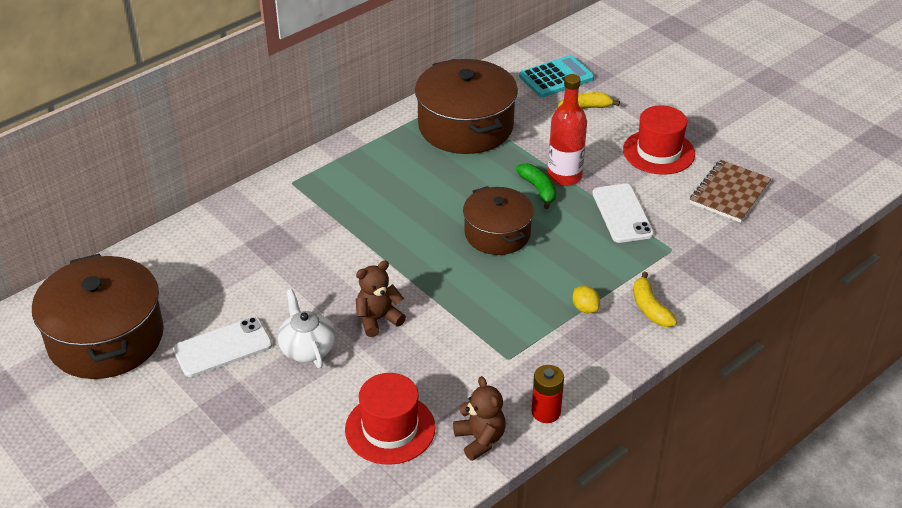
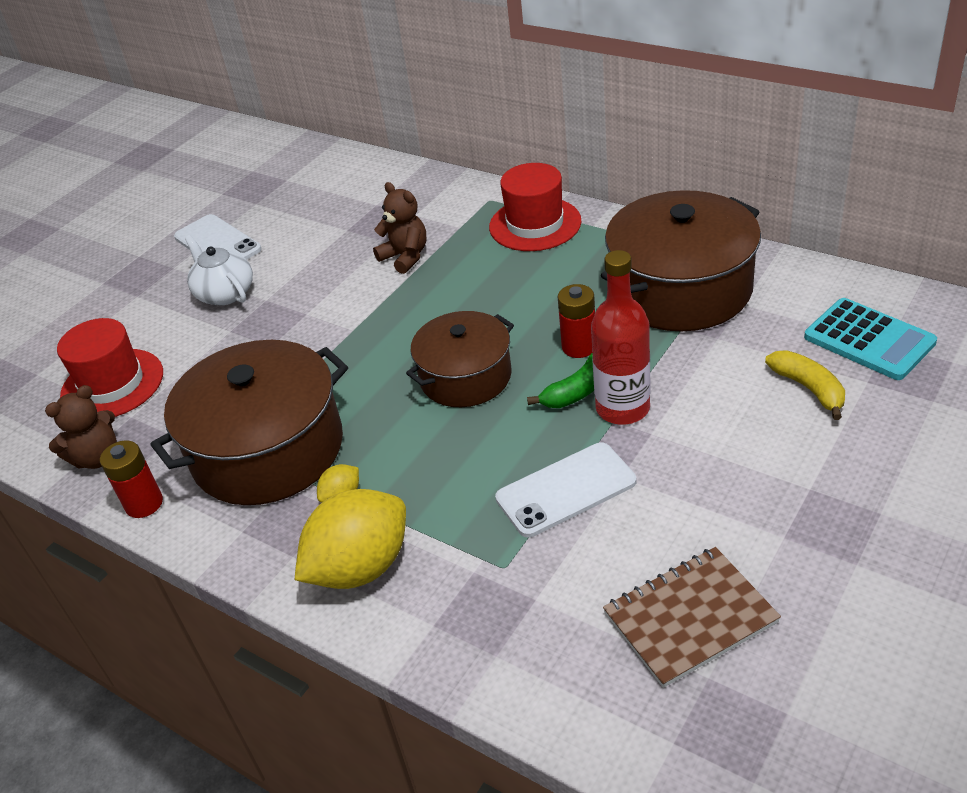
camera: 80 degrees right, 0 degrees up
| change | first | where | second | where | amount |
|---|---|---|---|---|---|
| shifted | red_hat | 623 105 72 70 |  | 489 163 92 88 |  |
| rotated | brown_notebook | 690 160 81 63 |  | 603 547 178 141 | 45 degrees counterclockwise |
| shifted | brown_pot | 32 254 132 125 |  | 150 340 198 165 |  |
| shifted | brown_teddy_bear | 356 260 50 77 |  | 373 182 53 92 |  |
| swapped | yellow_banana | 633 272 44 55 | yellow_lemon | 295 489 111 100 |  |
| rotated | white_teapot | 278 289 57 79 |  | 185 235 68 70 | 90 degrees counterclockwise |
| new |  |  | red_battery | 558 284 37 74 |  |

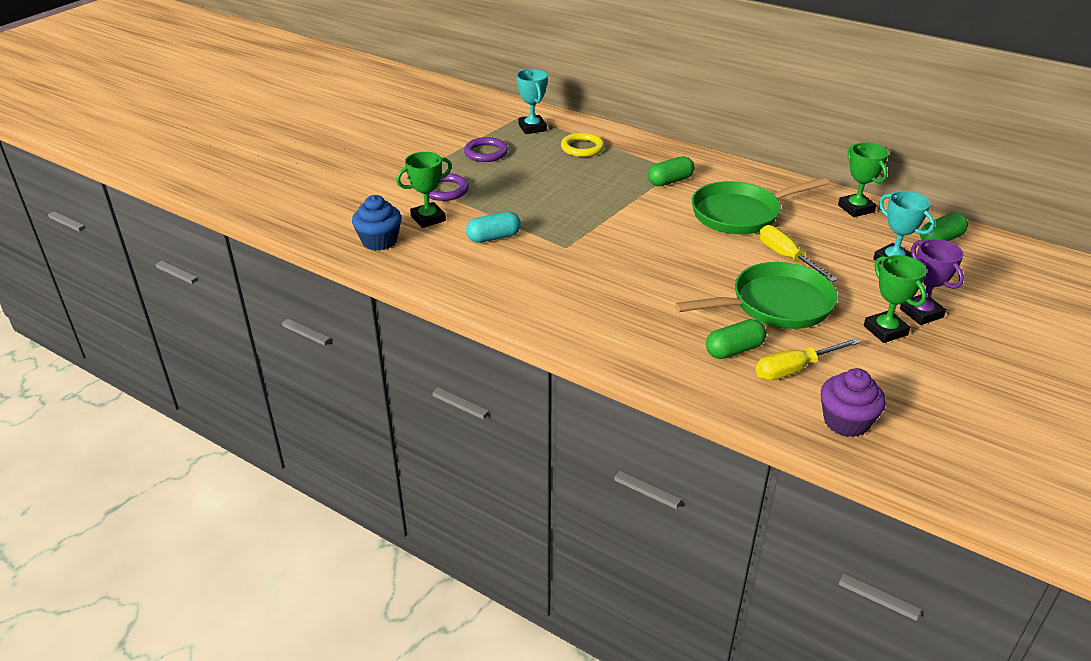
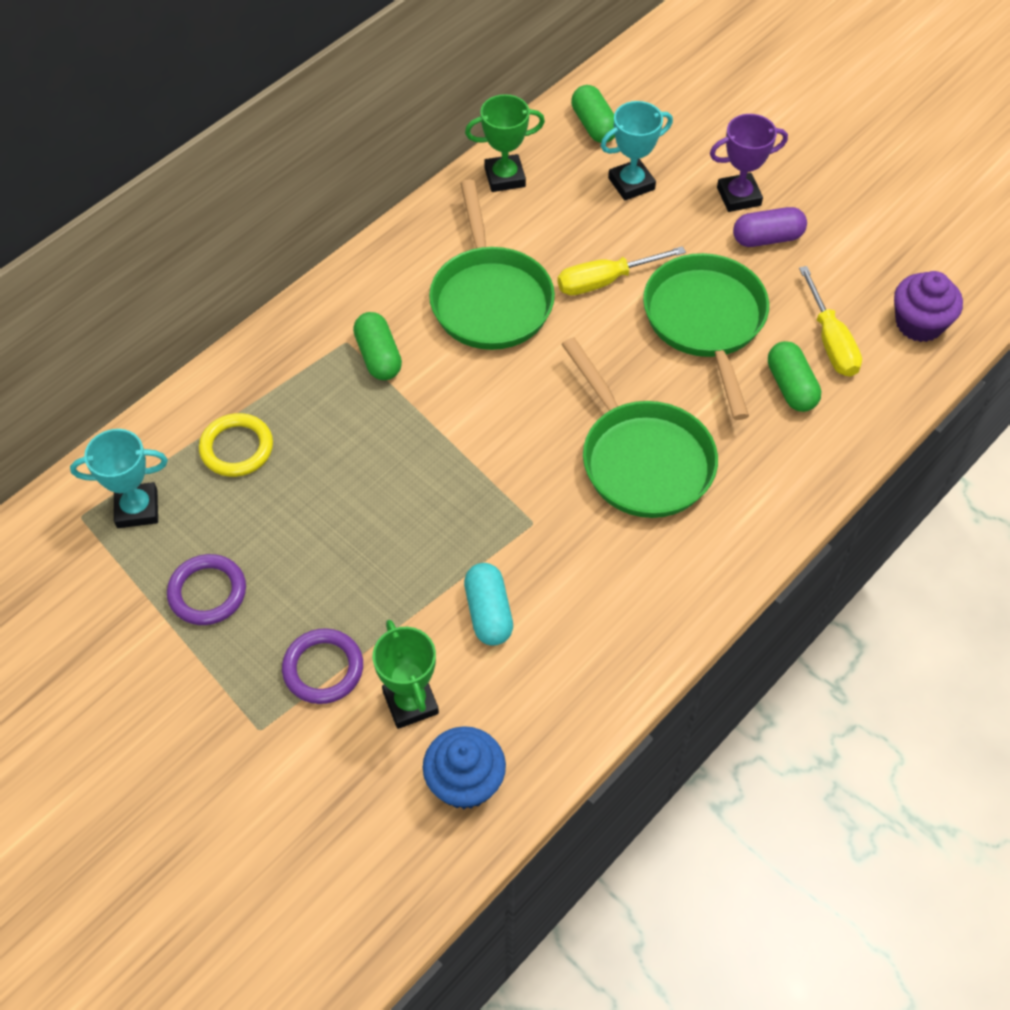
camera: 80 degrees left, 20 degrees up
| change | first | where | second | where | amount |
|---|---|---|---|---|---|
| swapped | green_trophy | 864 255 63 88 | purple_capsule | 733 207 74 40 |  |
| new |  |  | green_pan | 561 337 157 181 |  |

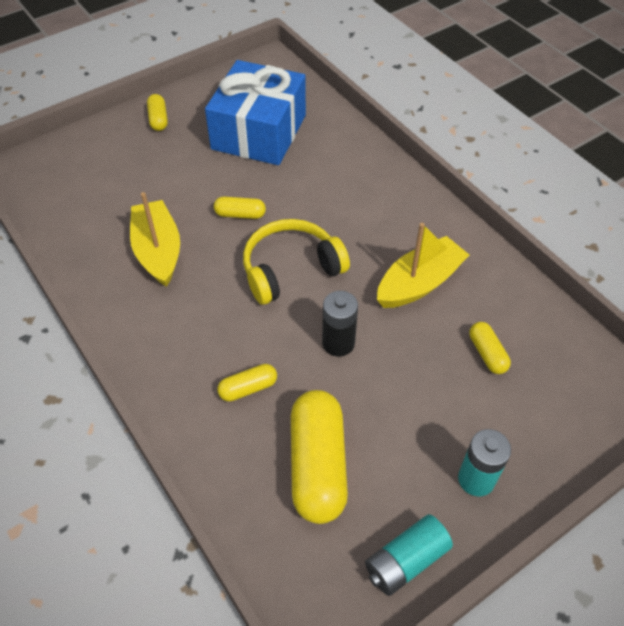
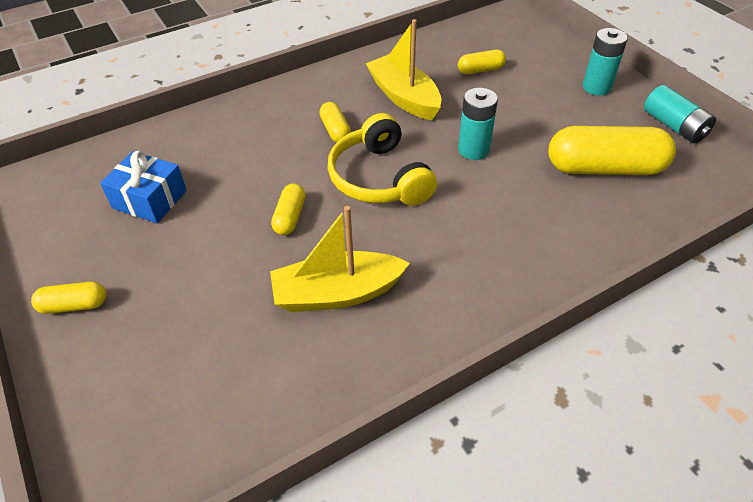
camera: 85 degrees left, 5 degrees down
| change | first | where | second | where | amount |
|---|---|---|---|---|---|
| scaled | blue_gift | 205 60 101 105 |  | 100 151 87 72 | x0.54 |
| repainted | black_battery | 322 291 36 66 | turquoise_battery | 458 88 40 72 |  |
| shifted | yellow_capsule | 217 364 60 37 |  | 319 102 32 40 |  |

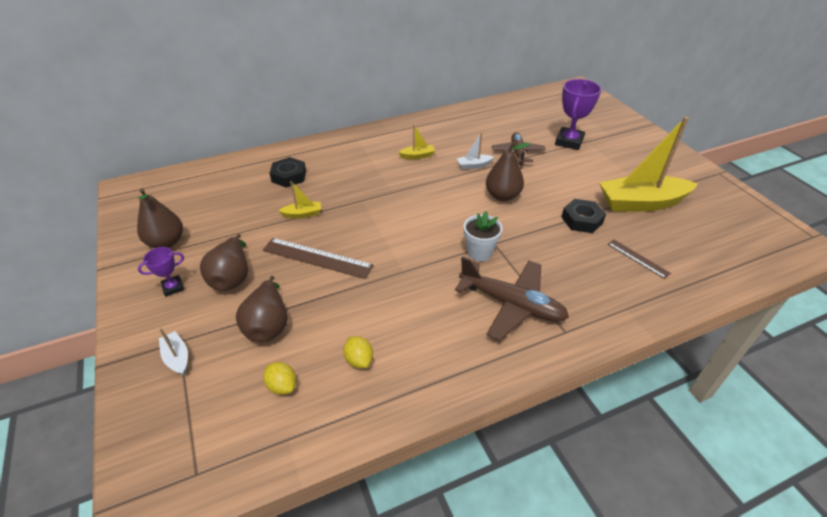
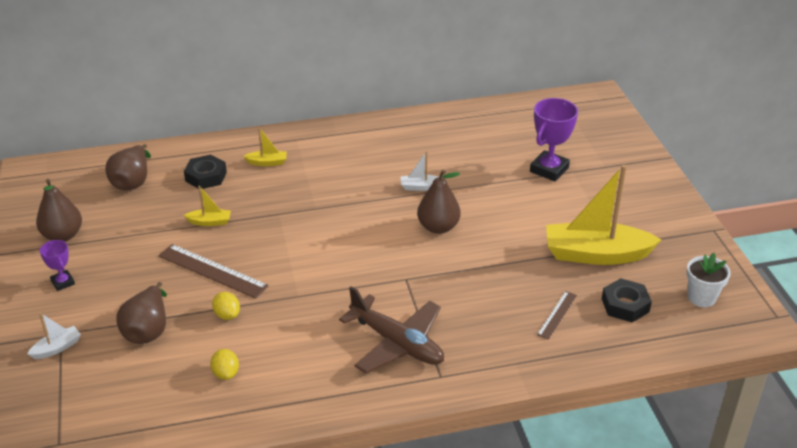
camera: 10 degrees right, 5 degrees down
| change | first | where | second | where | amount |
|---|---|---|---|---|---|
| shifted | yellow_boat | 398 124 37 35 |  | 243 127 44 39 |  |
| gone | brown_plane | 492 132 54 33 |  |  |  |
| shifted | black_nut | 561 199 45 34 |  | 602 278 50 44 |  |
| shifted | white_flower_pot | 464 211 39 50 |  | 686 253 45 54 |  |
| shifted | brown_pear | 200 234 48 57 |  | 105 144 46 46 |  |
| rotated | brown_ruler | 607 240 64 39 |  | 537 291 40 49 | 60 degrees clockwise |
| rotated | purple_trophy | 138 247 46 50 |  | 40 240 35 51 | 75 degrees clockwise |
| rotated | white_boat | 159 328 29 48 |  | 27 313 54 46 | 75 degrees clockwise |
| shifted | yellow_lemon | 263 362 33 33 |  | 212 292 28 28 |  |

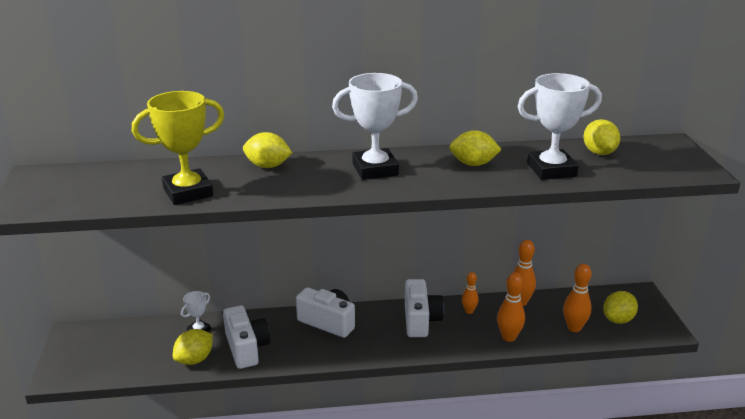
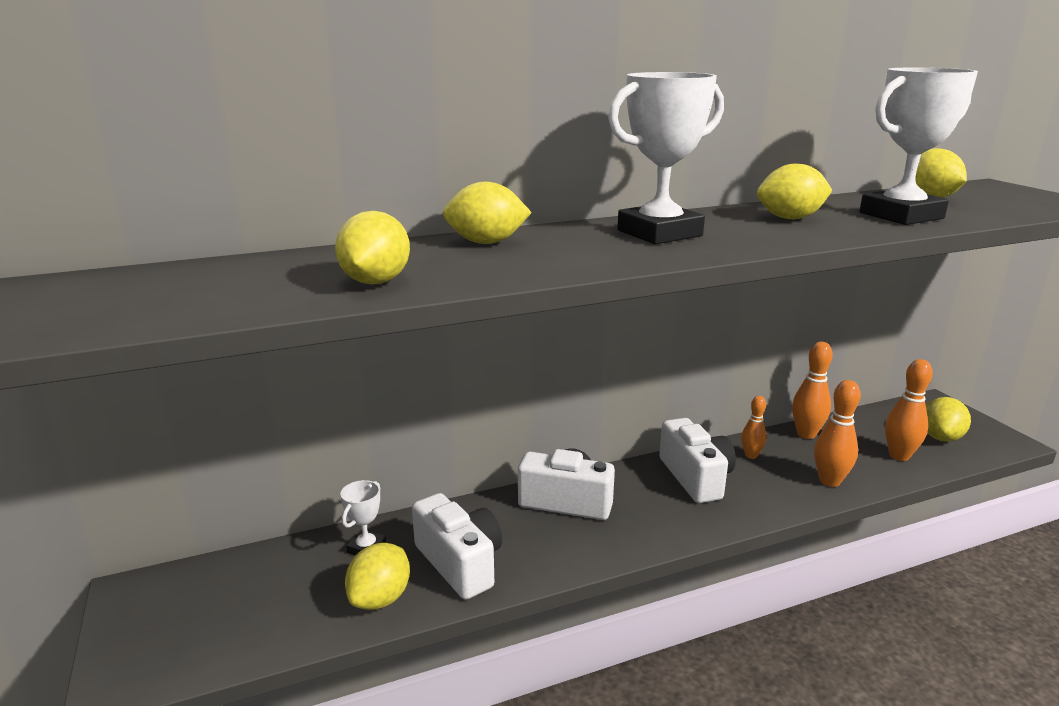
camera: 15 degrees left, 5 degrees down
| change | first | where | second | where | amount |
|---|---|---|---|---|---|
| swapped | yellow_trophy | 132 91 92 114 | yellow_lemon | 335 211 75 73 |  |

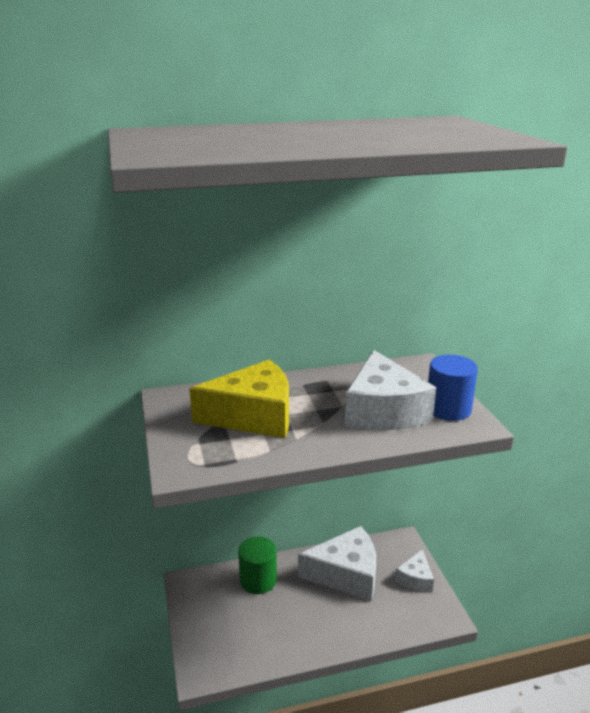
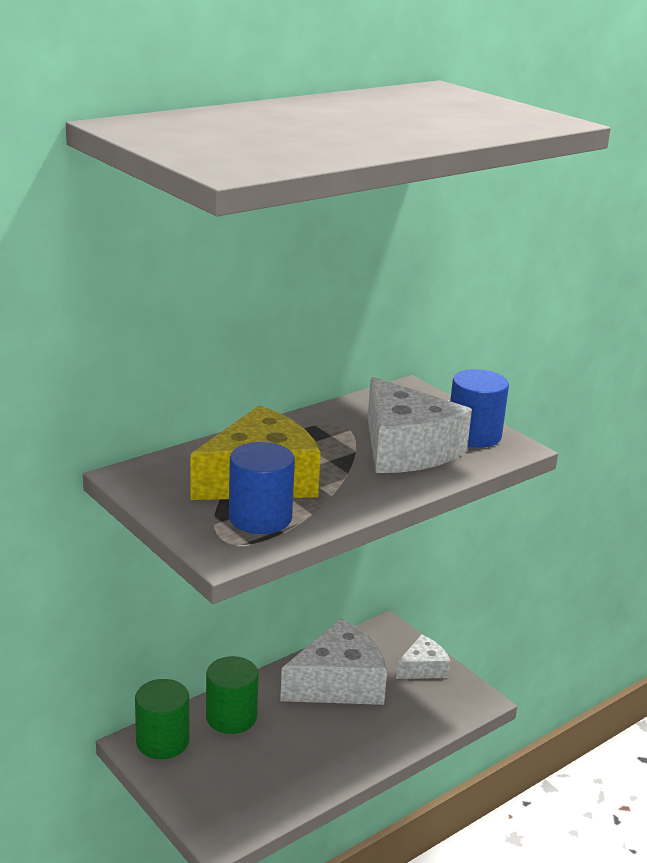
camera: 25 degrees left, 0 degrees up
| change | first | where | second | where | amount |
|---|---|---|---|---|---|
| rotated | white_cheese | 395 549 39 43 |  | 396 634 55 45 | 120 degrees counterclockwise |
| new |  |  | blue_cylinder | 229 442 66 92 |  |
| new |  |  | green_cylinder | 135 679 54 80 |  |

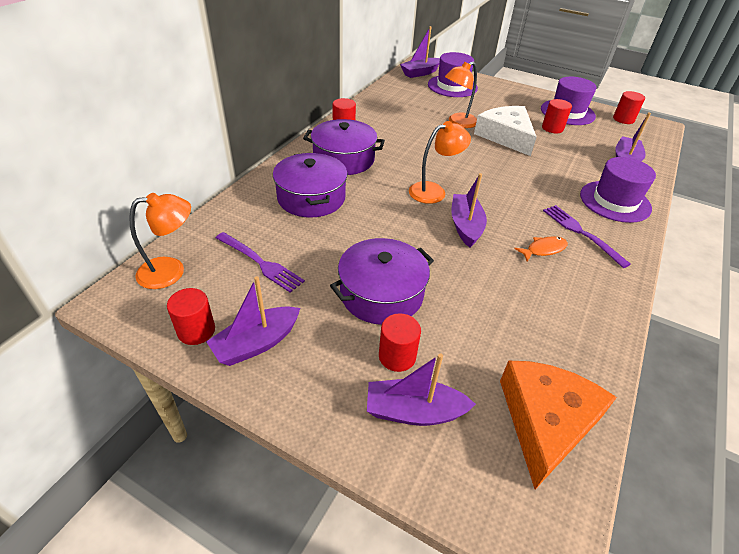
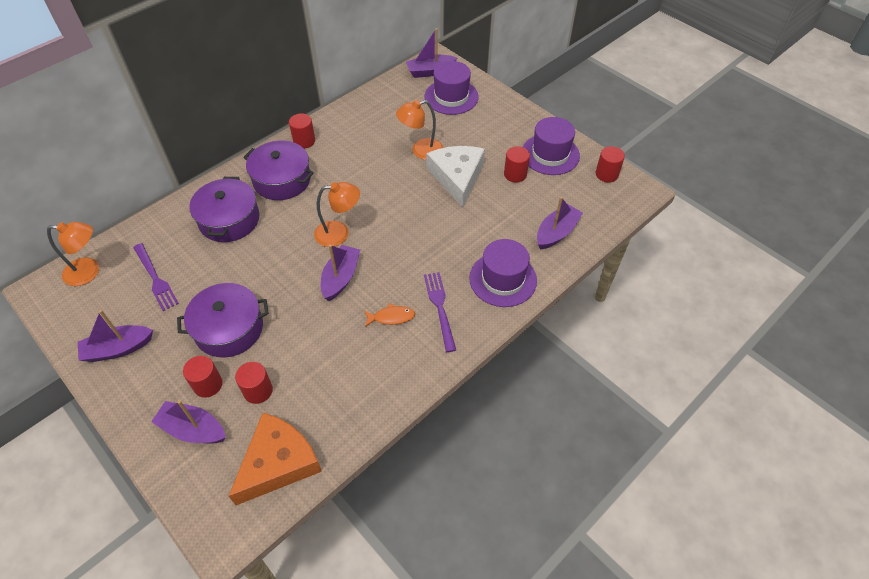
camera: 20 degrees right, 10 degrees up
| change | first | where | second | where | amount |
|---|---|---|---|---|---|
| shifted | red_cylinder | 167 288 48 57 |  | 235 362 38 42 |  |

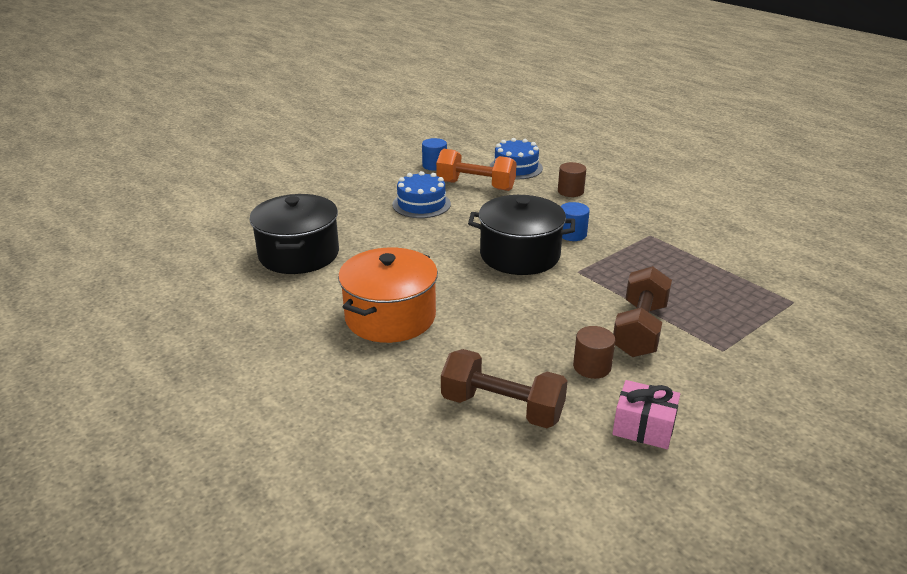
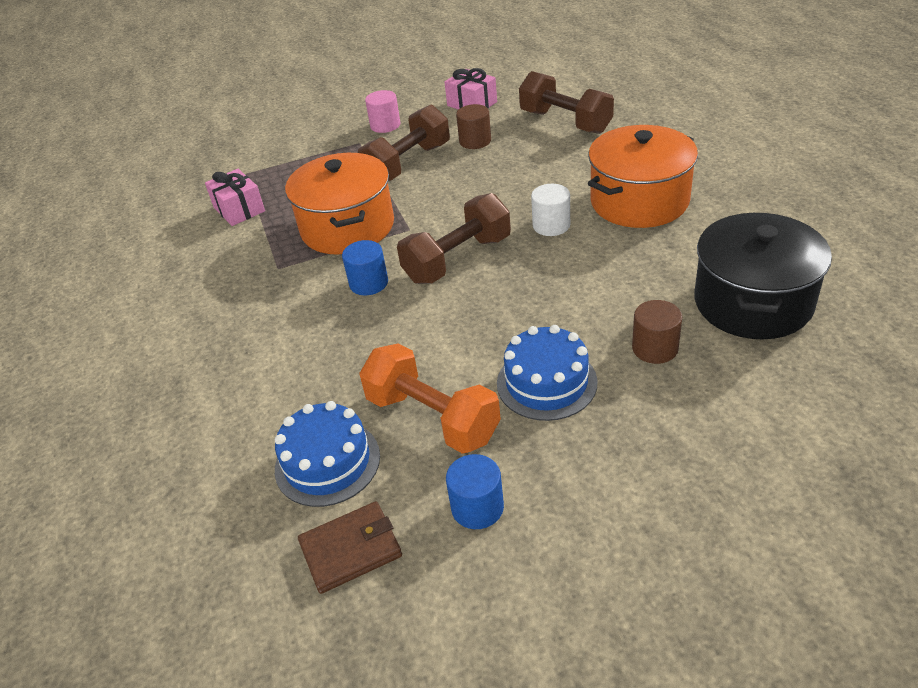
camera: 155 degrees left, 10 degrees up
| change | first | where | second | where | amount |
|---|---|---|---|---|---|
| shifted | brown_cylinder | 558 162 28 35 |  | 632 300 50 64 |  |
| swapped | black_pot | 468 195 107 80 | brown_dumbbell | 397 193 114 91 |  |
| new |  |  | pink_cylinder | 365 90 36 43 |  |
| new |  |  | orange_pot | 285 153 109 101 |  |
| new |  |  | pink_gift | 205 169 60 57 |  |
| new |  |  | white_cylinder | 531 184 39 52 |  |
| new |  |  | brown_wallet | 298 501 104 93 |  |

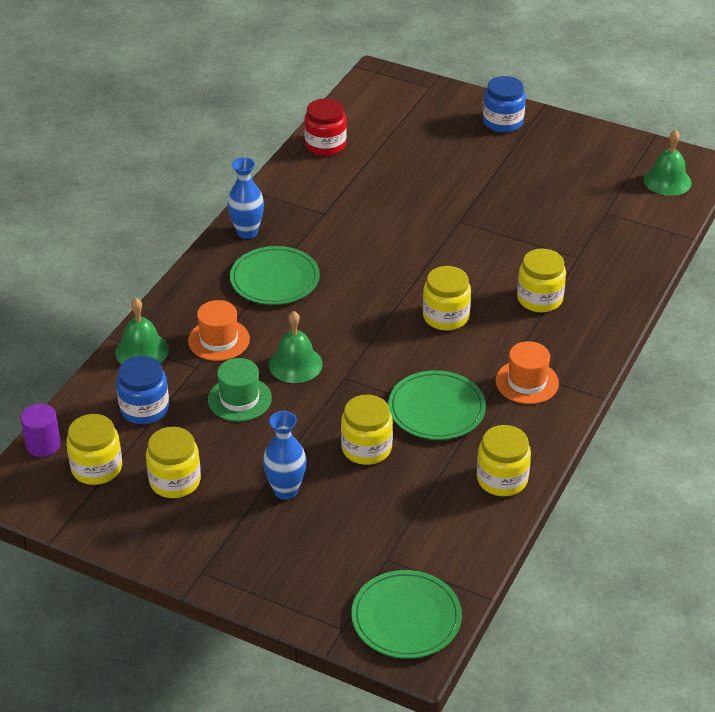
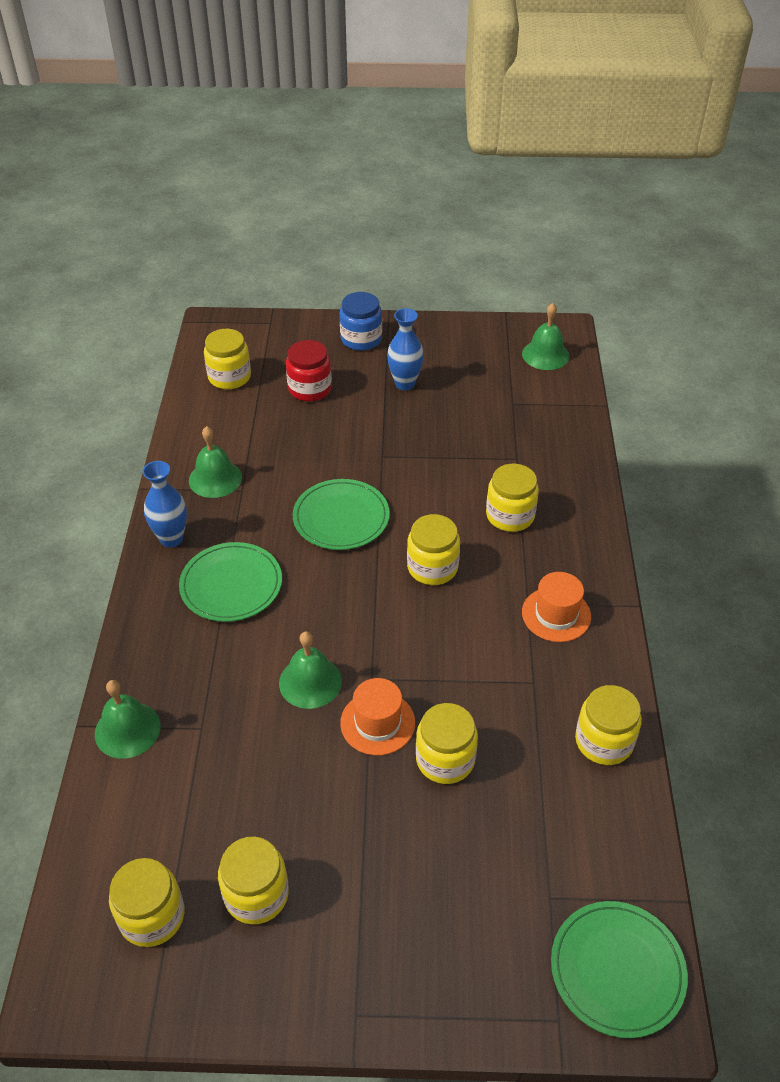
camera: 25 degrees left, 5 degrees up
| change | first | where | second | where | amount |
|---|---|---|---|---|---|
| shifted | red_jar | 304 98 43 58 |  | 286 340 46 61 |  |
| shifted | orange_hat | 188 300 62 61 |  | 340 678 75 77 |  |
| gone | blue_jar | 116 356 53 68 |  |  |  |
| gone | green_hat | 208 358 64 64 |  |  |  |
| shifted | green_plate | 388 370 98 70 |  | 293 479 97 71 |  |
| gone | purple_cylinder | 21 404 40 53 |  |  |  |
| shifted | blue_vase | 263 411 43 89 |  | 387 308 37 82 |  |
| new |  |  | yellow_jar | 204 329 47 60 |  |
| new |  |  | green_bell | 189 426 53 72 |  |

